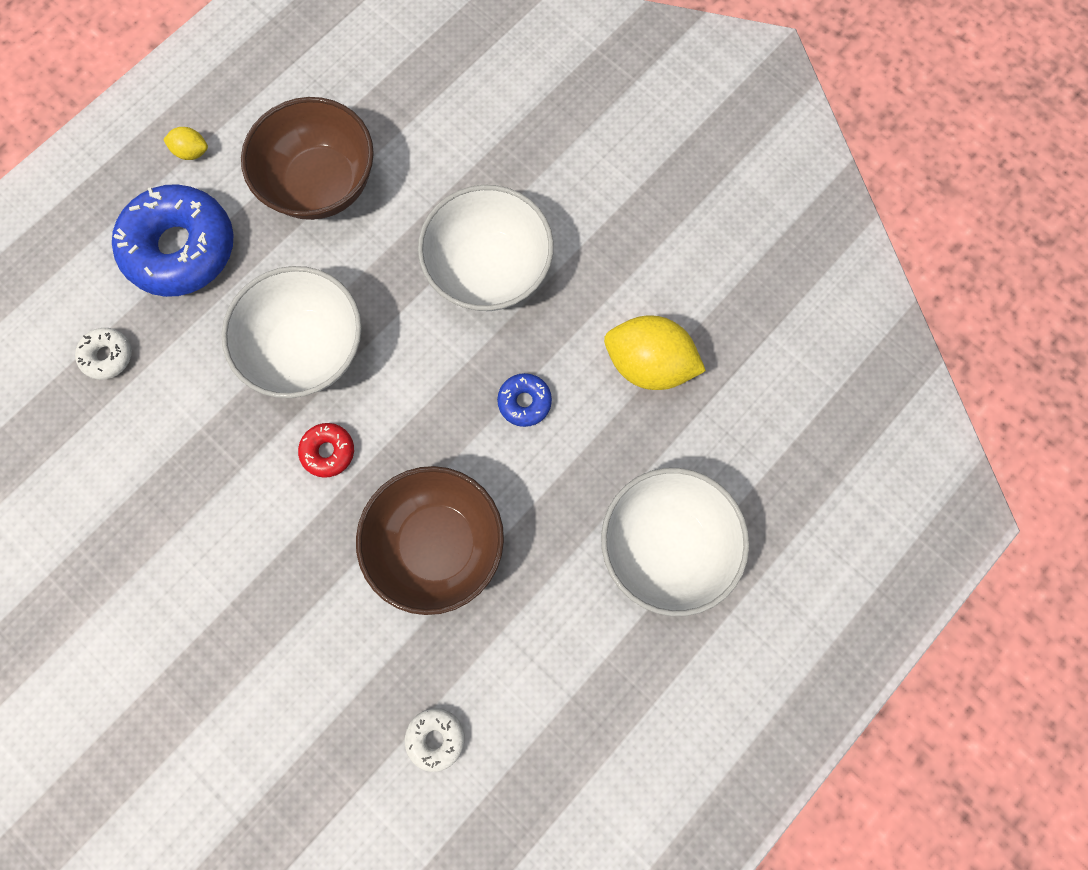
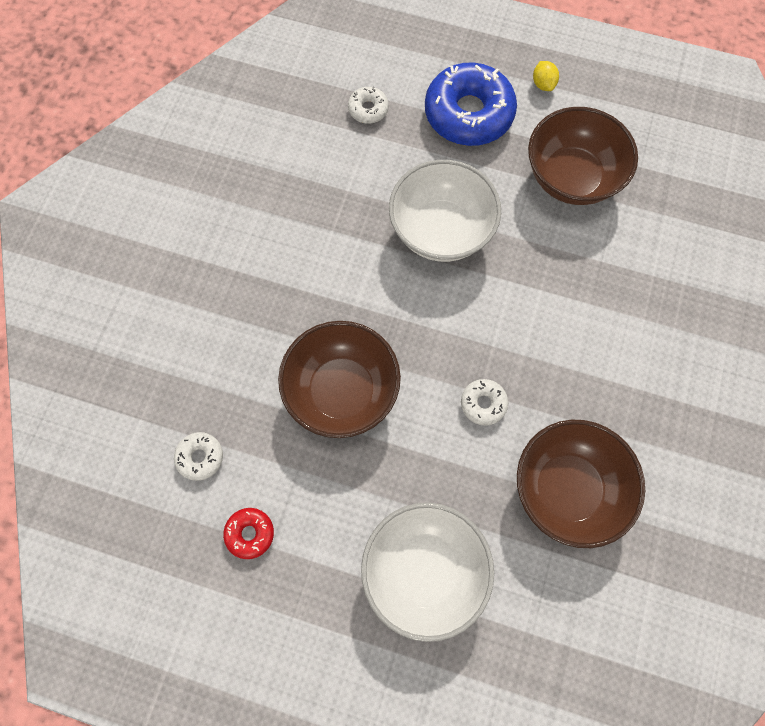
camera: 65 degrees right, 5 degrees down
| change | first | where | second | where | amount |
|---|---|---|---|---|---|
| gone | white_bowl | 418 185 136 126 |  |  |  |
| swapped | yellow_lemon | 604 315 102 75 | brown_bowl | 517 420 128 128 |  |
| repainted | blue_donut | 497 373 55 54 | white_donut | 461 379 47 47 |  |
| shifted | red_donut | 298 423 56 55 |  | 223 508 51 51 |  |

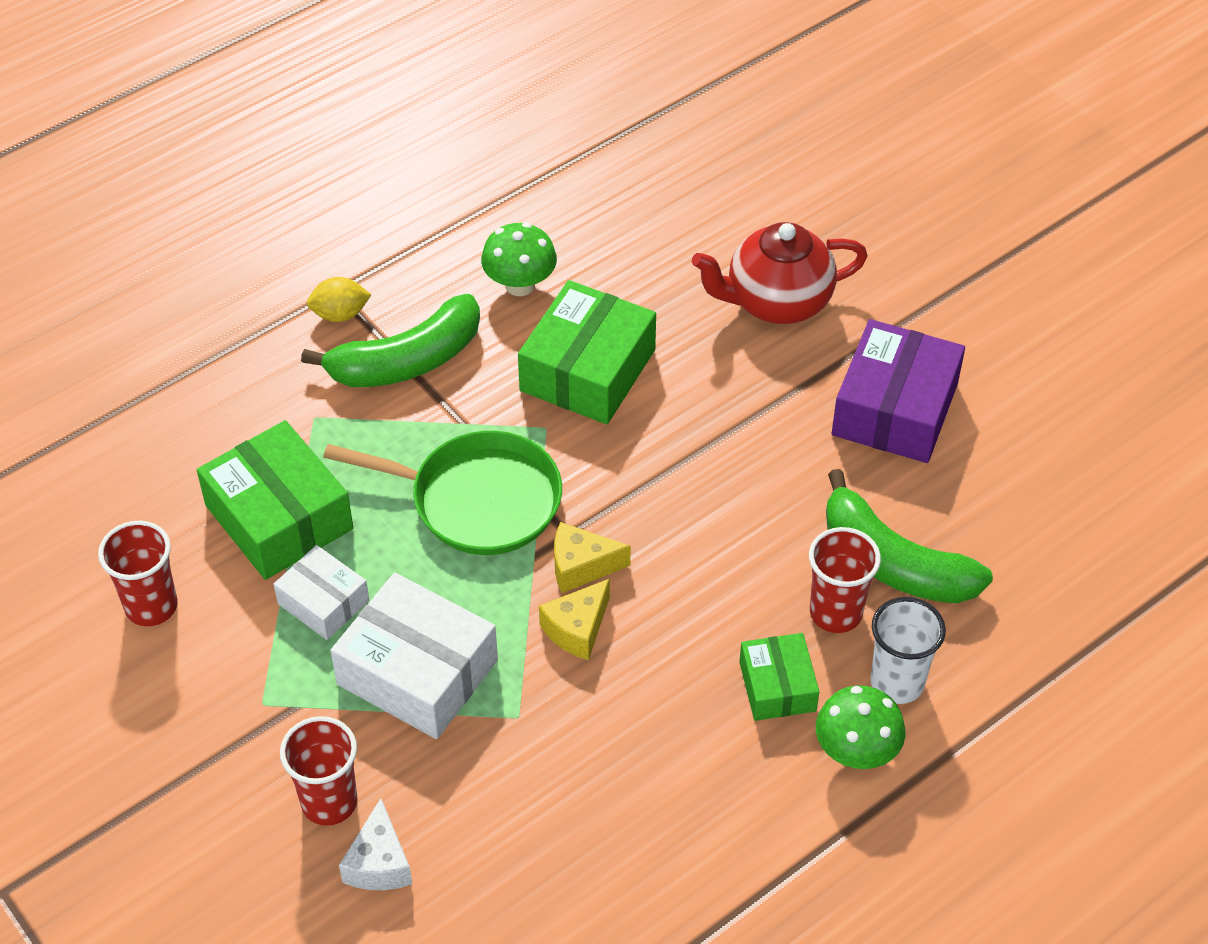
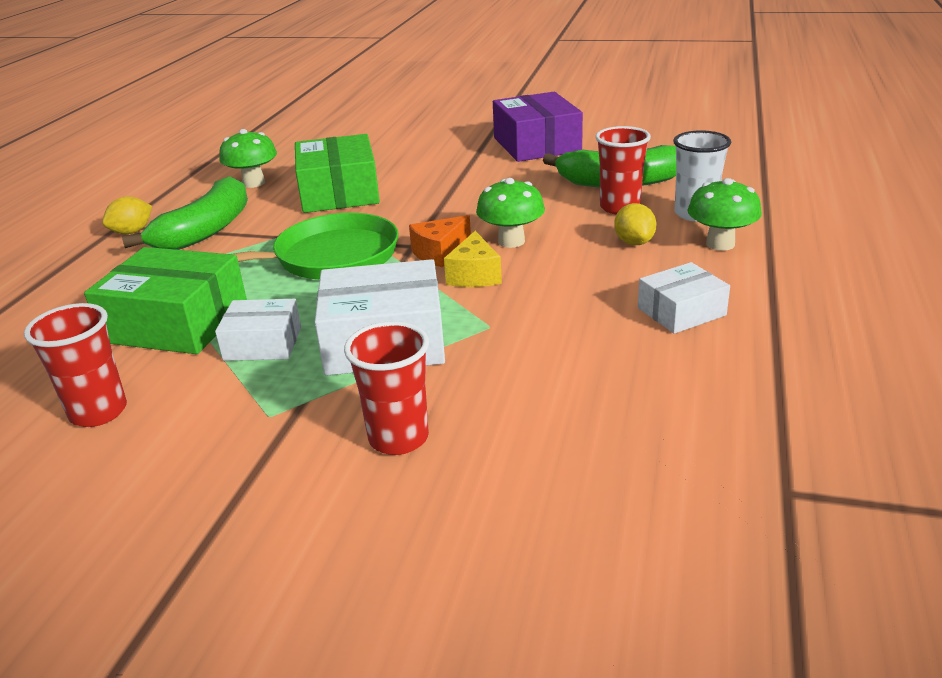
camera: 35 degrees left, 20 degrees down
| change | first | where | second | where | amount |
|---|---|---|---|---|---|
| gone | red_teapot | 692 222 176 102 |  |  |  |
| repainted | yellow_cheese | 554 522 77 71 | orange_cheese | 409 215 62 52 |  |
| swapped | green_box | 739 633 80 88 | yellow_lemon | 614 203 42 42 |  |
| gone | white_cheese | 339 798 73 92 |  |  |  |
| new |  |  | green_mushroom | 476 178 69 70 |  |
| new |  |  | white_box | 638 262 92 72 |  |

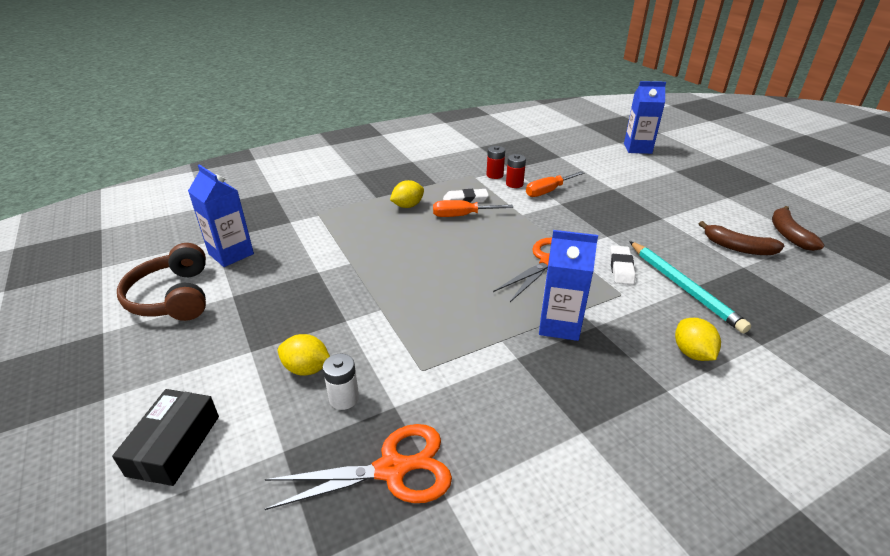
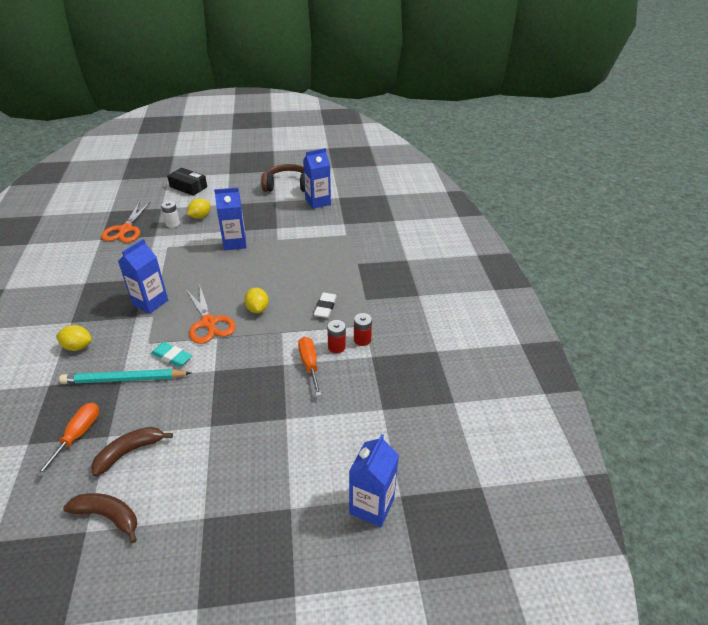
camera: 110 degrees right, 5 degrees up
| change | first | where | second | where | amount |
|---|---|---|---|---|---|
| shifted | yellow_lemon | 390 180 34 28 |  | 244 287 25 26 |  |
| shifted | orange_screwdriver | 433 200 80 17 |  | 36 402 63 75 |  |
| repainted | white_eraser | 610 246 26 39 | turquoise_eraser | 151 342 41 25 |  |
| new |  |  | blue_carton | 214 187 32 63 |  |

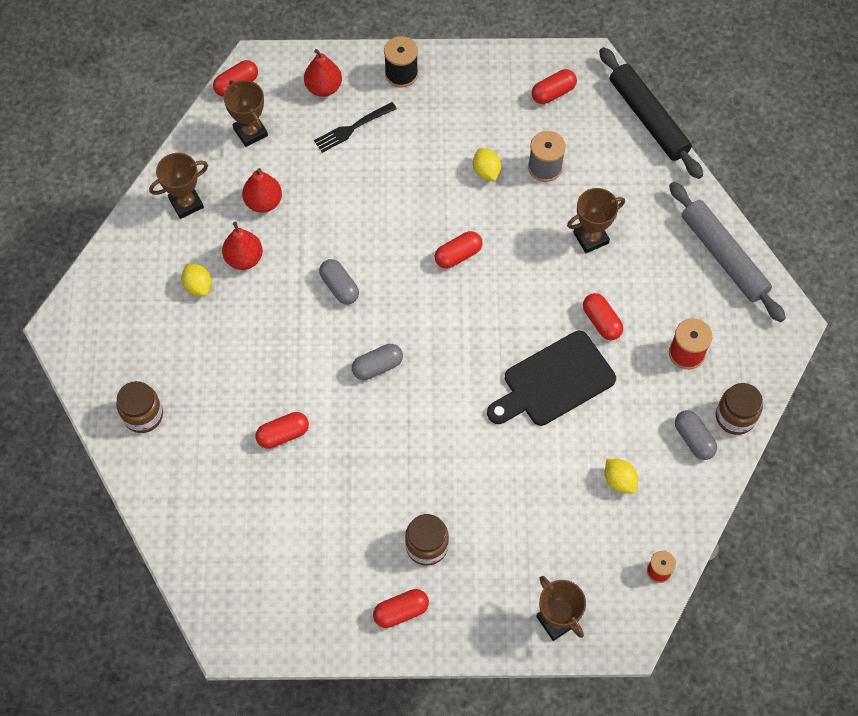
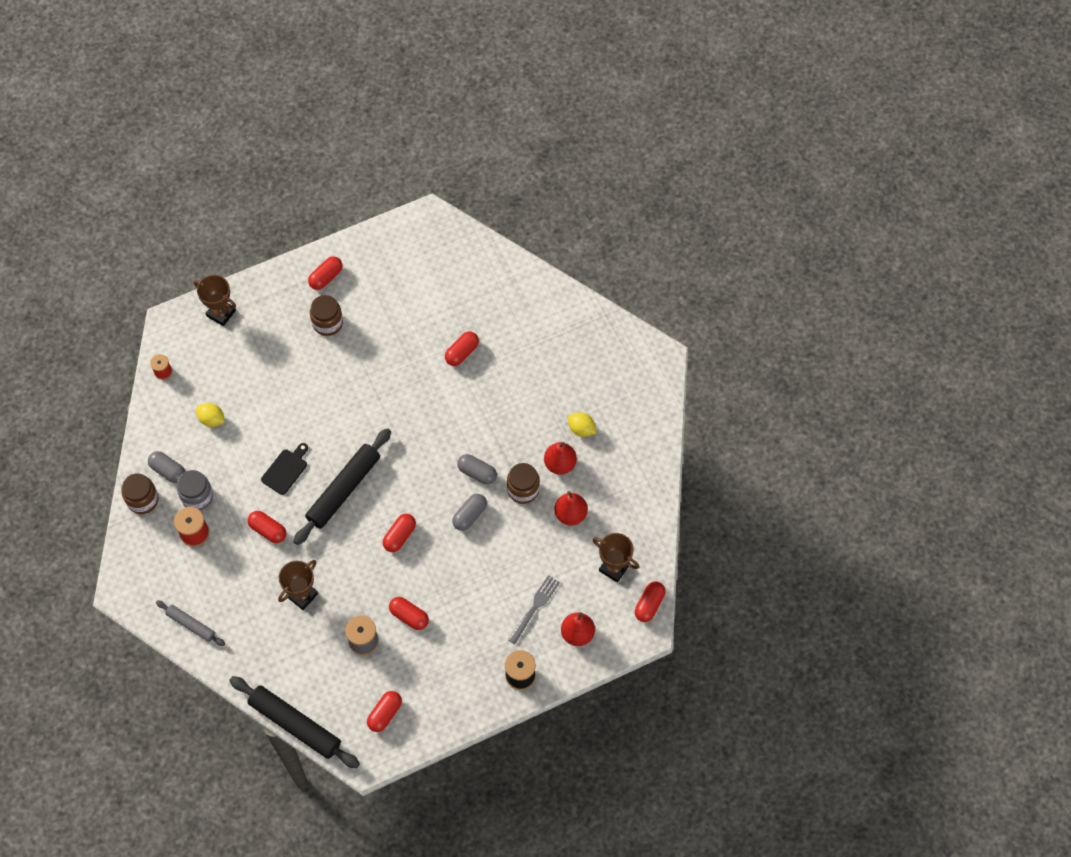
camera: 155 degrees right, 0 degrees up
| change | first | where | second | where | amount |
|---|---|---|---|---|---|
| repainted | black_fork | 314 102 83 51 | grey_fork | 508 575 52 69 |  |
| swapped | yellow_lemon | 473 148 28 33 | red_capsule | 389 597 40 33 |  |
| gone | brown_trophy | 149 153 59 66 |  |  |  |
| scaled | grey_rolling_pin | 669 182 117 140 |  | 156 600 69 46 | x0.54 |
| scaled | black_cutting_board | 487 331 129 95 |  | 261 443 47 52 | x0.55 |
| shifted | grey_capsule | 352 344 51 36 |  | 452 494 35 37 |  |
| shifted | brown_jar | 116 381 47 52 |  | 507 463 33 41 |  |
| new |  |  | black_rolling_pin | 294 428 97 117 |  |
| new |  |  | grey_jar | 177 470 36 40 |  |

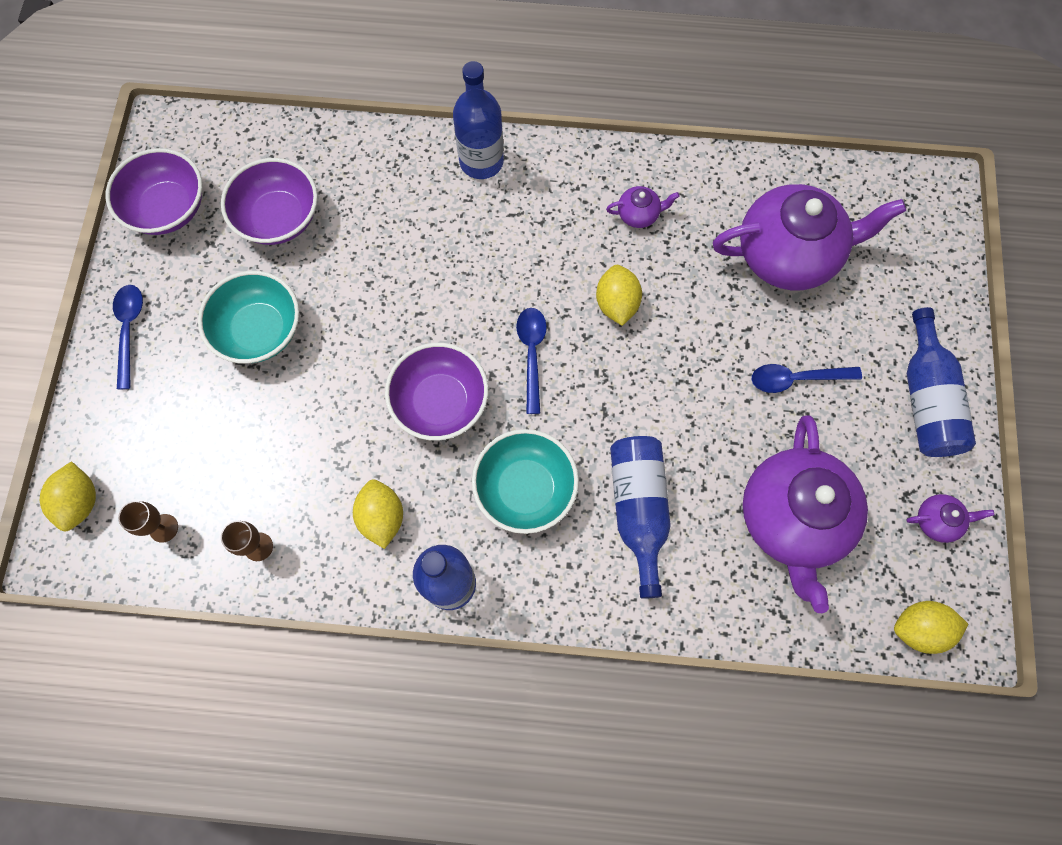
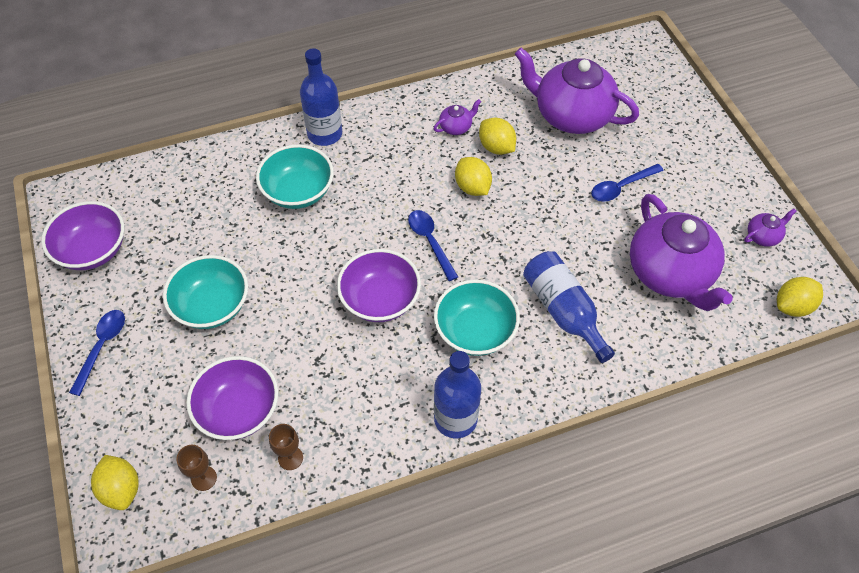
camera: 25 degrees left, 15 degrees down
| change | first | where | second | where | amount |
|---|---|---|---|---|---|
| shifted | purple_bowl | 221 158 97 87 |  | 186 356 92 84 |  |
| rotated | purple_teapot | 713 184 193 106 |  | 515 48 124 86 | 120 degrees counterclockwise |
| rotated | blue_spoon | 113 285 30 104 |  | 69 310 56 86 | 45 degrees clockwise |
| gone | blue_bottle | 907 307 69 150 |  |  |  |
| shifted | yellow_lemon | 353 480 50 69 |  | 479 118 37 37 |  |
| new |  |  | turquoise_bowl | 256 145 78 64 |  |

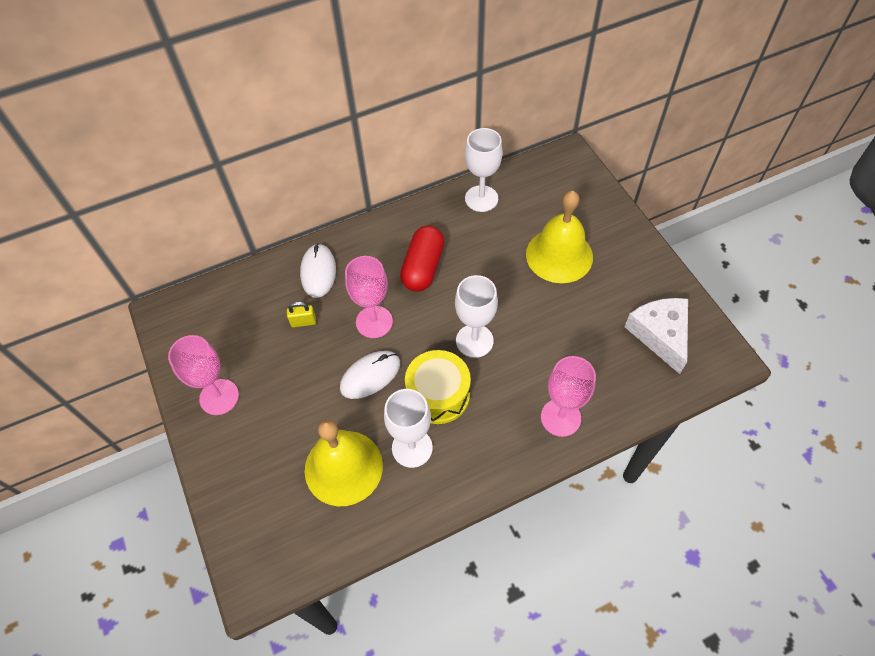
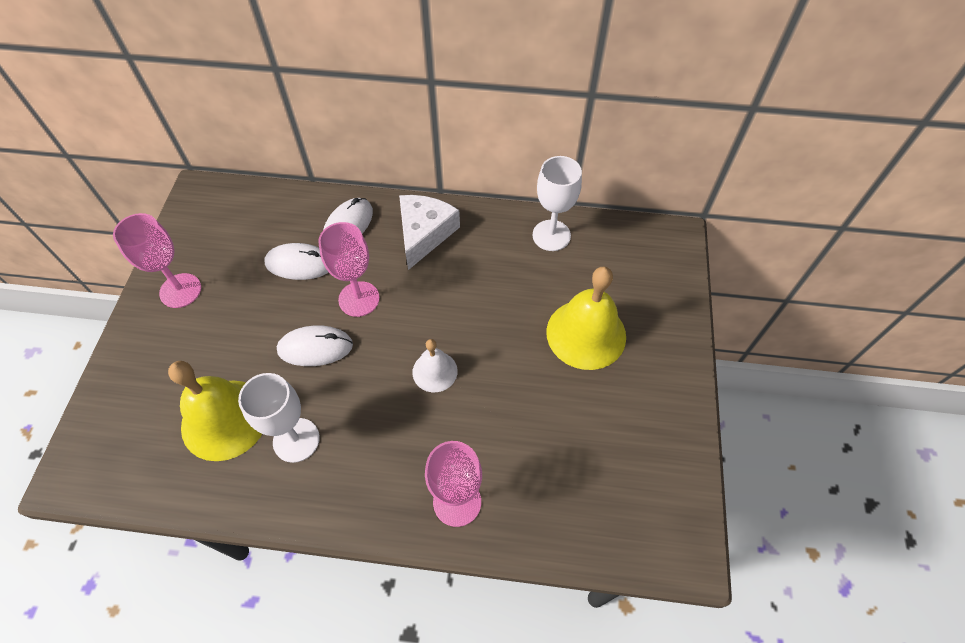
camera: 30 degrees right, 0 degrees up
| change | first | where | second | where | amount |
|---|---|---|---|---|---|
| gone | red_capsule | 400 225 44 67 |  |  |  |
| swapped | white_goblet | 455 275 43 83 | white_bell | 412 339 46 53 |  |
| shifted | white_cheese | 624 298 64 76 |  | 399 195 61 75 |  |
| swapped | yellow_padlock | 287 302 29 25 | white_mouse | 265 243 63 37 |  |
| gone | yellow_drum | 405 350 66 74 |  |  |  |

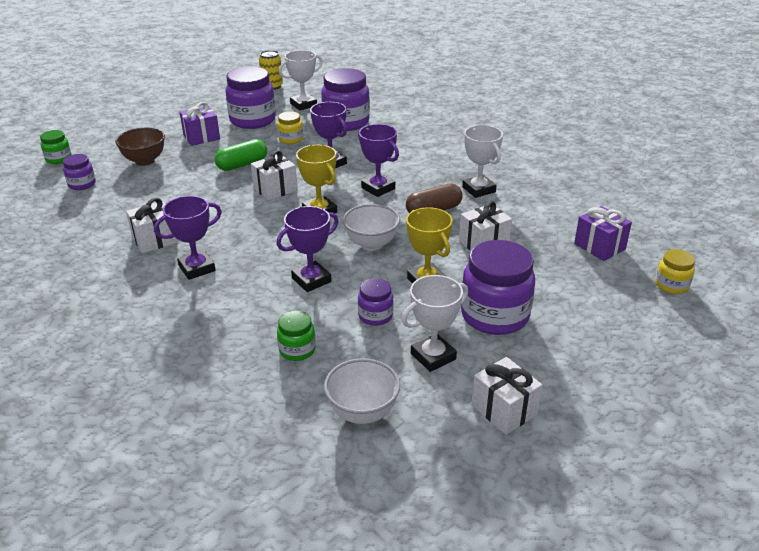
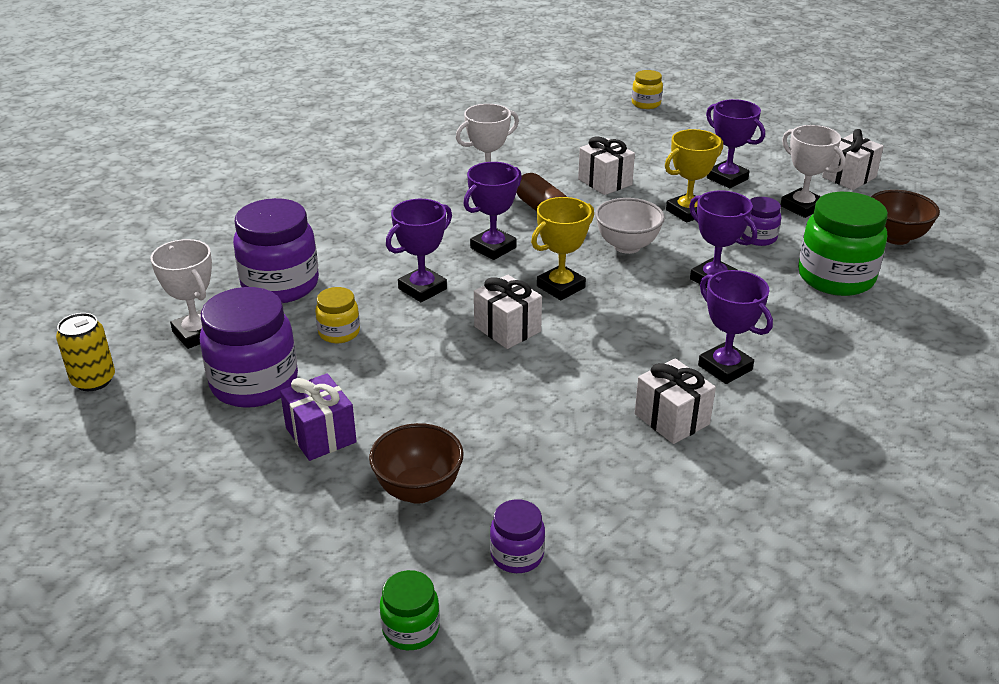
camera: 95 degrees left, 0 degrees up
| change | first | where | second | where | amount |
|---|---|---|---|---|---|
| gone | green_capsule | 215 139 52 32 |  |  |  |
| gone | purple_gift | 574 206 58 55 |  |  |  |
| swapped | purple_jar | 461 240 74 95 | purple_trophy | 706 99 59 89 |  |
| scaled | green_jar | 277 311 39 50 |  | 798 192 90 104 | x1.97 |
| repainted | white_bowl | 324 358 76 66 | brown_bowl | 871 190 69 55 |  |

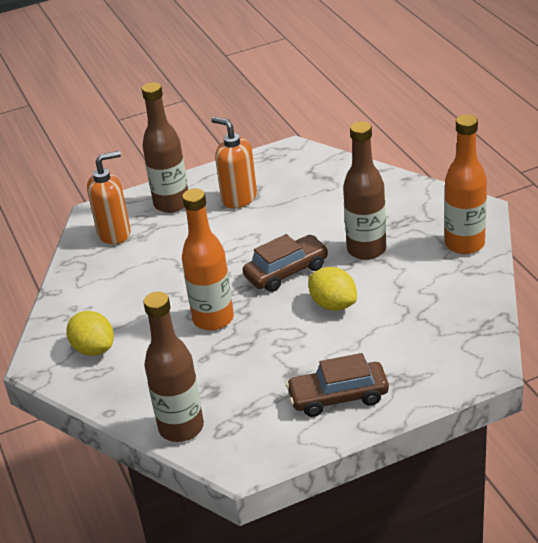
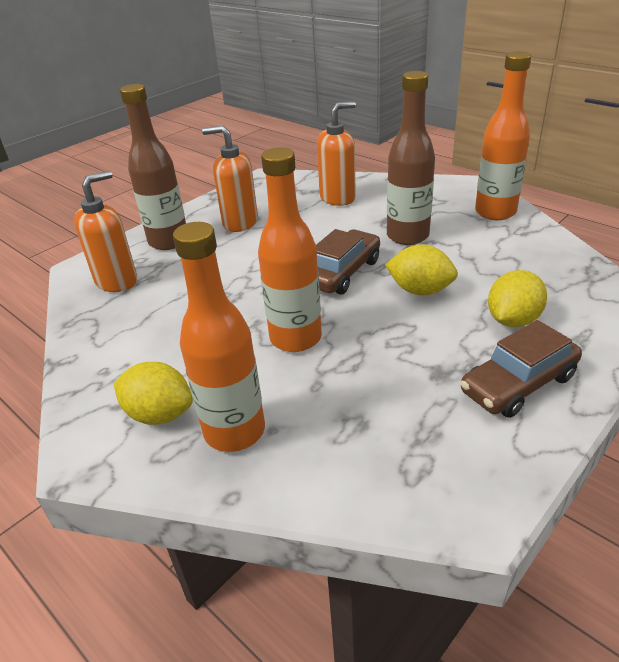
camera: 25 degrees left, 0 degrees up
| change | first | where | second | where | amount |
|---|---|---|---|---|---|
| gone | brown_bottle | 143 292 61 150 |  |  |  |
| new |  |  | orange_soap_dispenser | 317 101 39 105 |  |
| new |  |  | orange_bottle | 173 222 92 230 |  |
| new |  |  | yellow_lemon | 488 270 59 57 |  |

